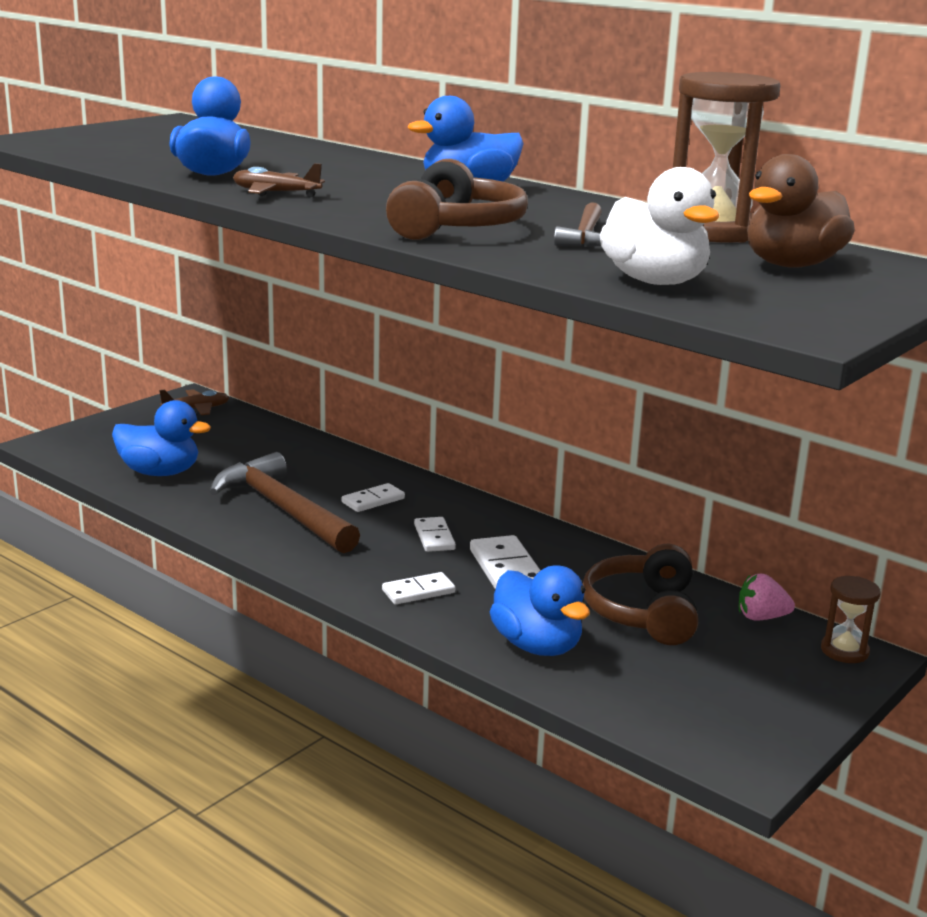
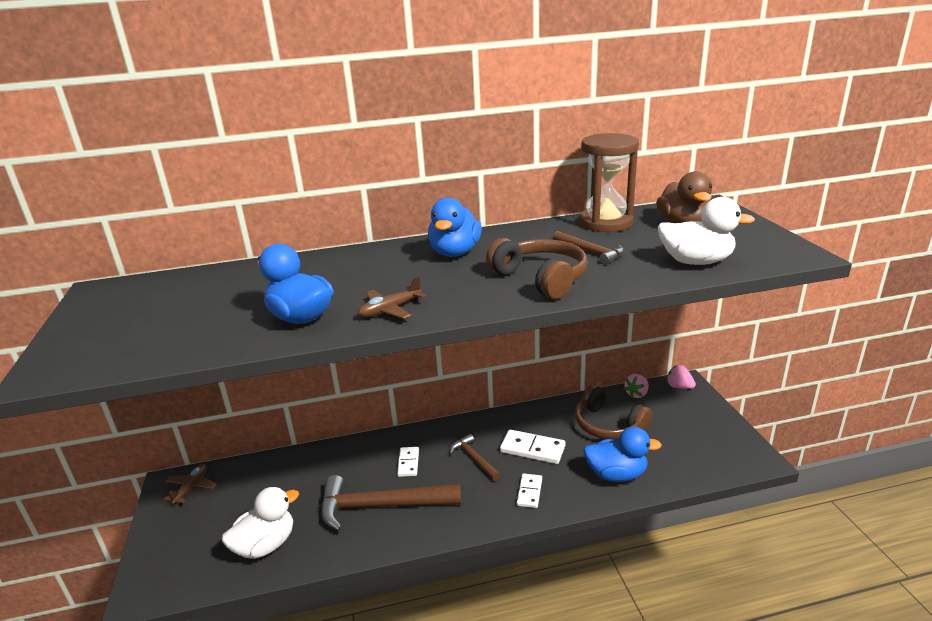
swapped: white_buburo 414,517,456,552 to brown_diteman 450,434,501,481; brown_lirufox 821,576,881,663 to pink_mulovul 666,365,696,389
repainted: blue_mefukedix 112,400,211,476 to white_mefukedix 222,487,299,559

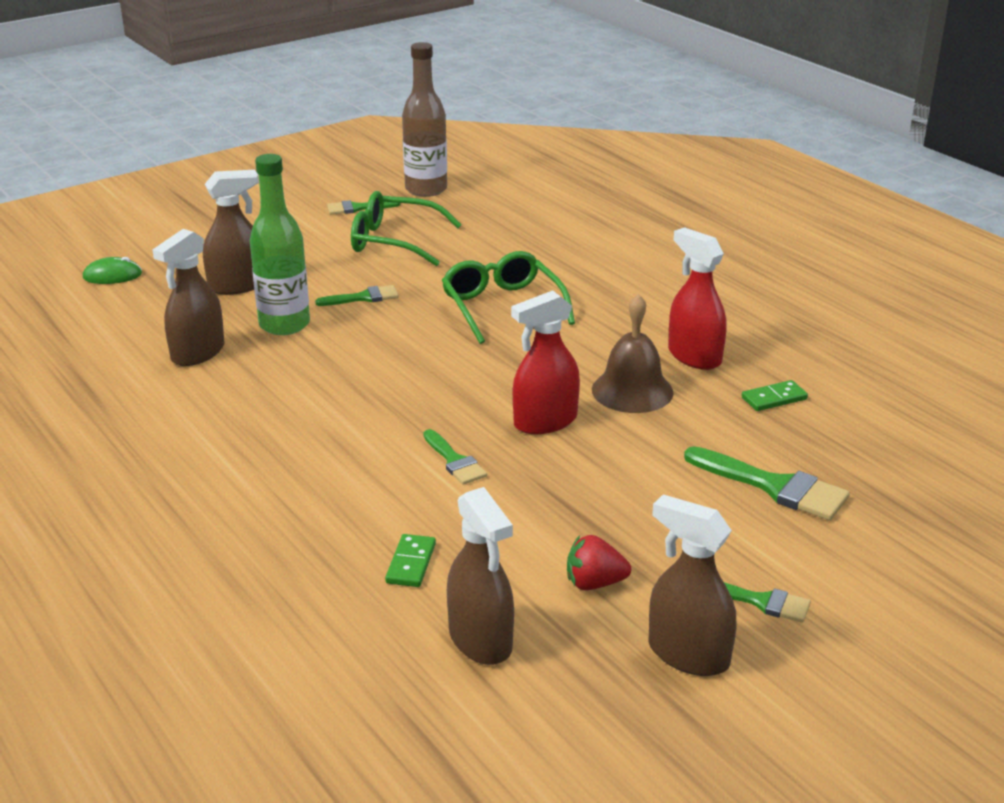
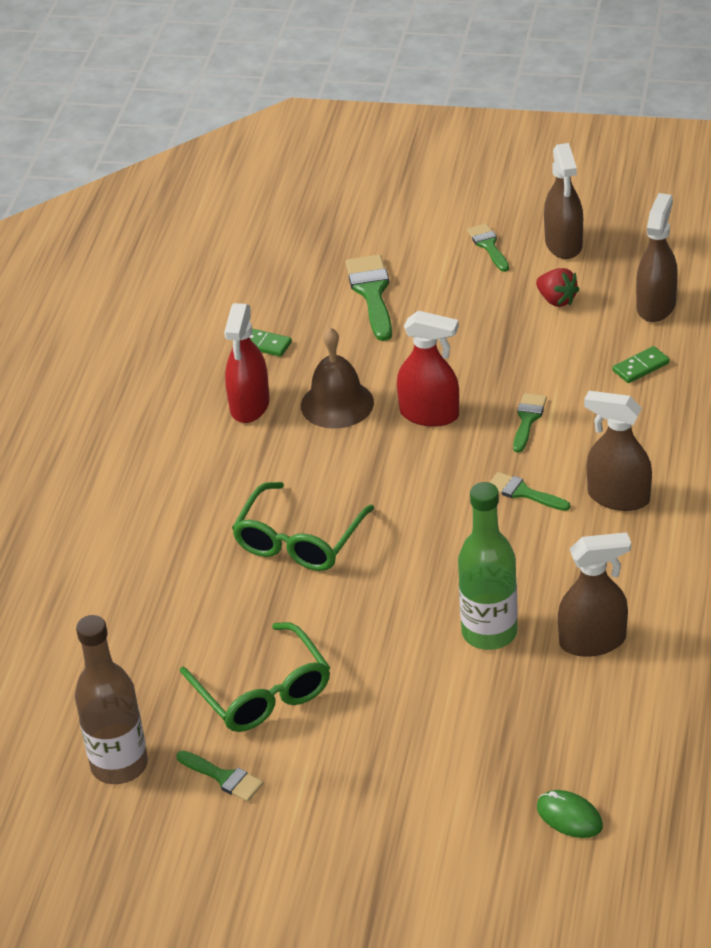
shifted: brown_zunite 203,170,259,295 to 584,391,652,511; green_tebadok 315,285,399,306 to 489,472,570,511

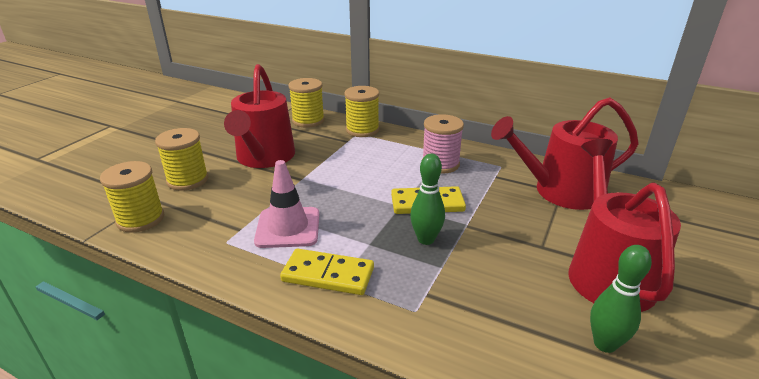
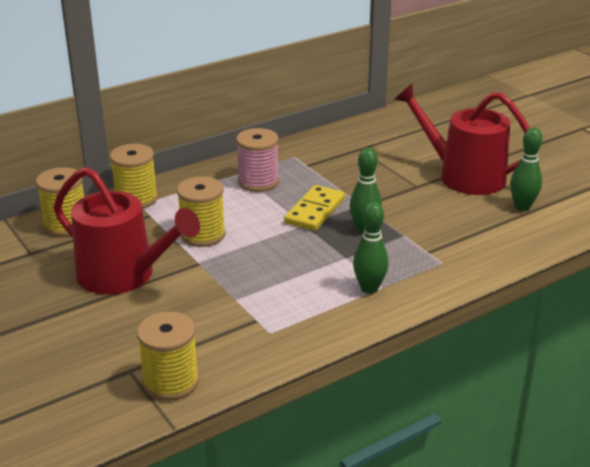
gone: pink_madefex 254,160,319,248; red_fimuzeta 491,97,639,210
shifted: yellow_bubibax 155,128,208,191 to 177,177,226,247
swapped: yellow_buburo 280,248,374,295 to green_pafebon 353,202,389,294

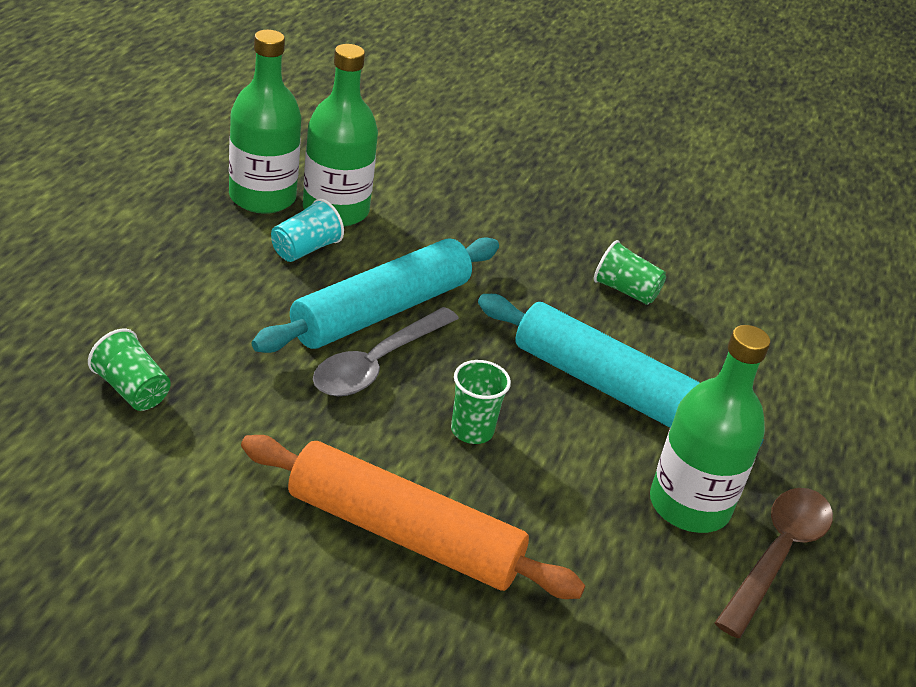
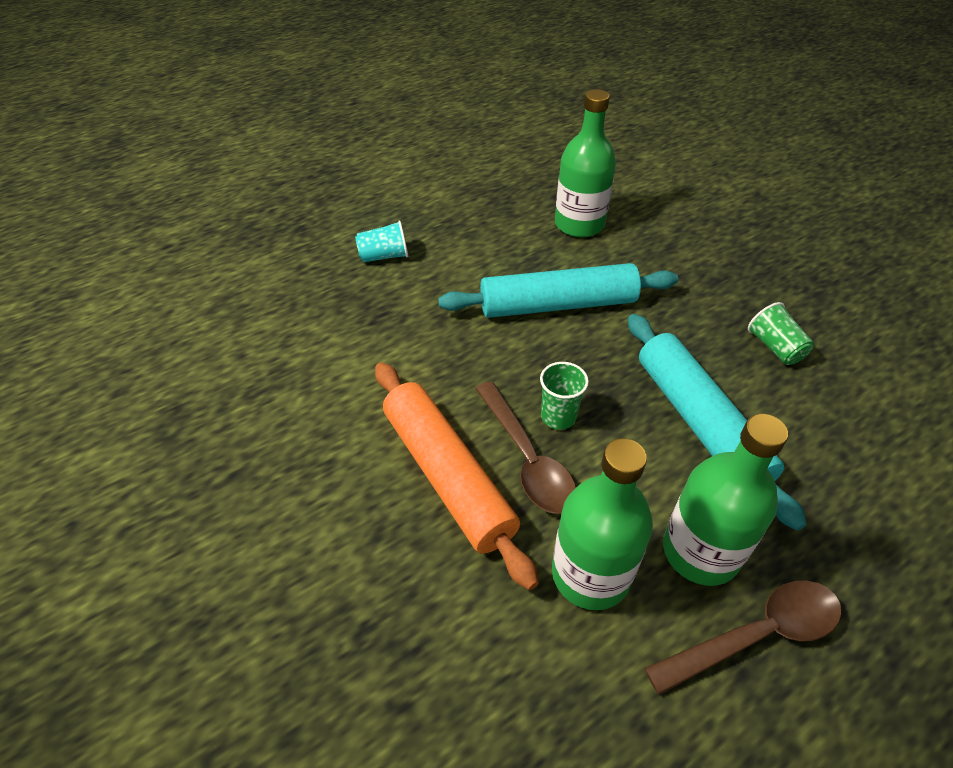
gone: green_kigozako 88,329,171,411; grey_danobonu 313,307,459,396
new: brown_danobonu 475,381,576,514
shifted: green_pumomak 229,30,302,214 to 552,438,653,610; turquoise_kigozako 271,199,344,262 to 355,220,408,262

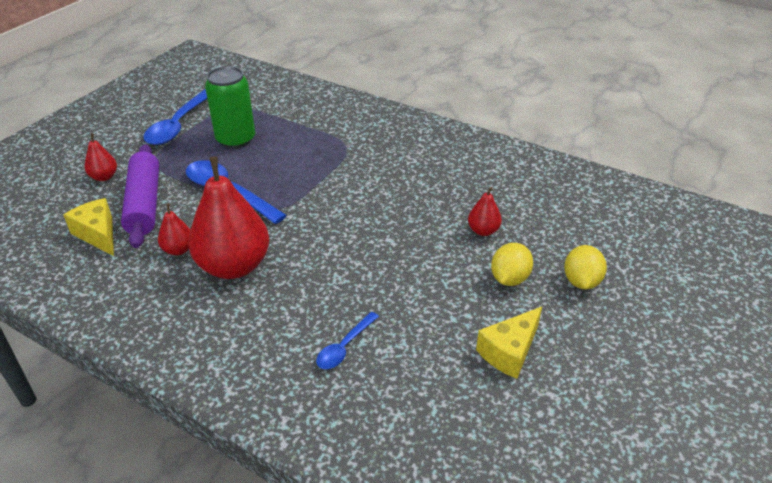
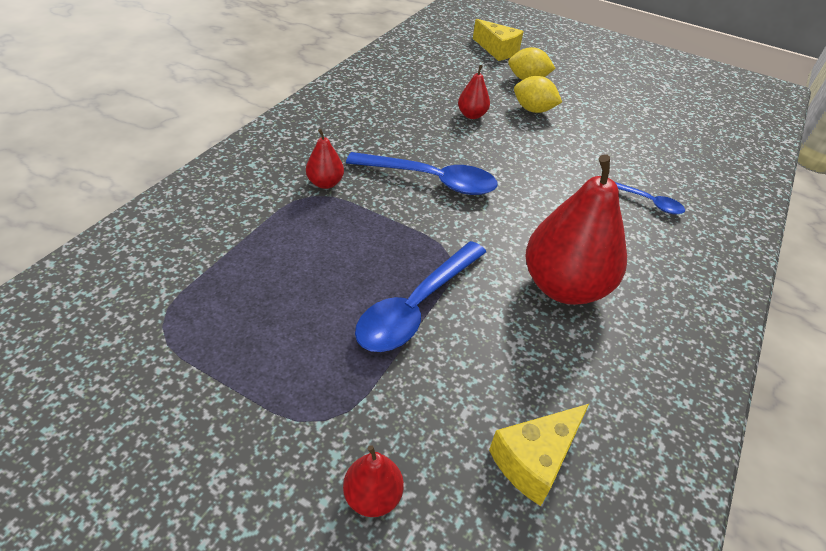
gone: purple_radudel 121,144,159,248; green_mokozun 205,66,255,148
shifted: blue_danobonu 143,89,207,145 to 346,152,498,195; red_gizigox 158,204,191,255 to 306,129,344,189; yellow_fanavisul 476,306,543,379 to 473,19,524,61

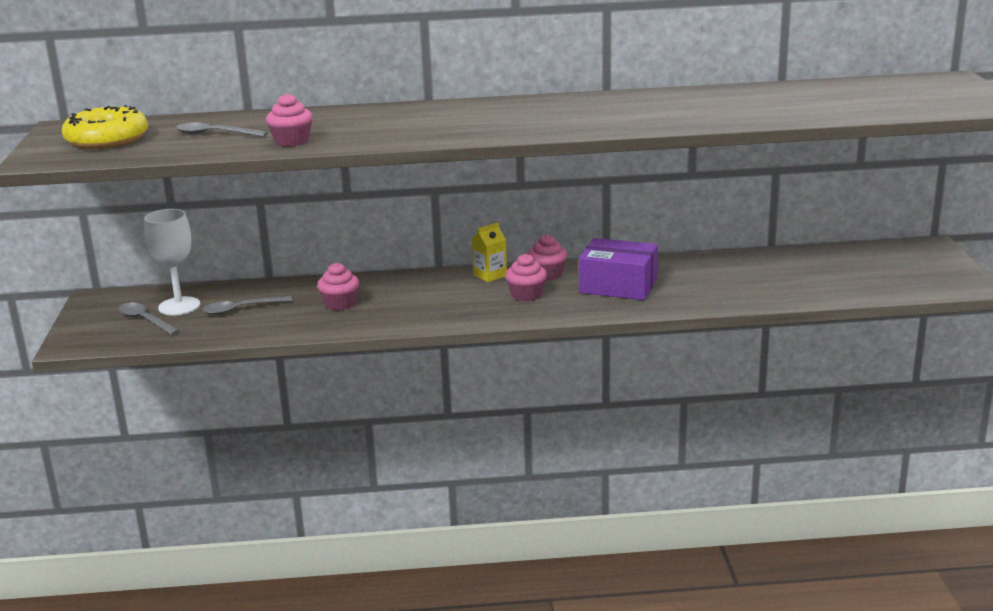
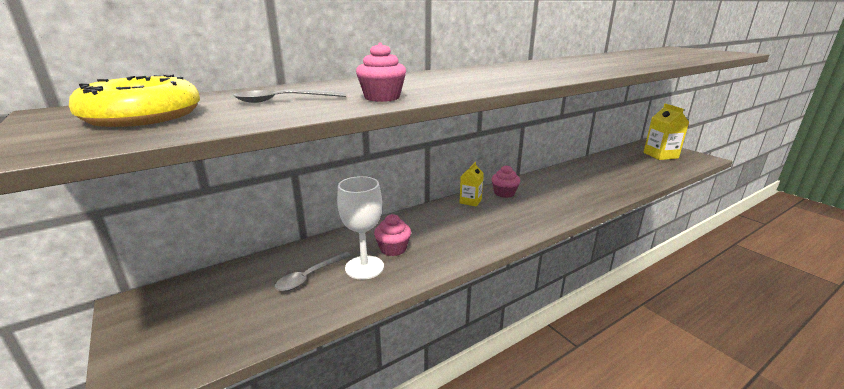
gone: grey_danobonu 118,303,180,335; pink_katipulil 505,254,547,301; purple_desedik 579,238,658,300
new: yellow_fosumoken 643,103,689,160
shifted: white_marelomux 144,209,200,315 to 337,176,384,280

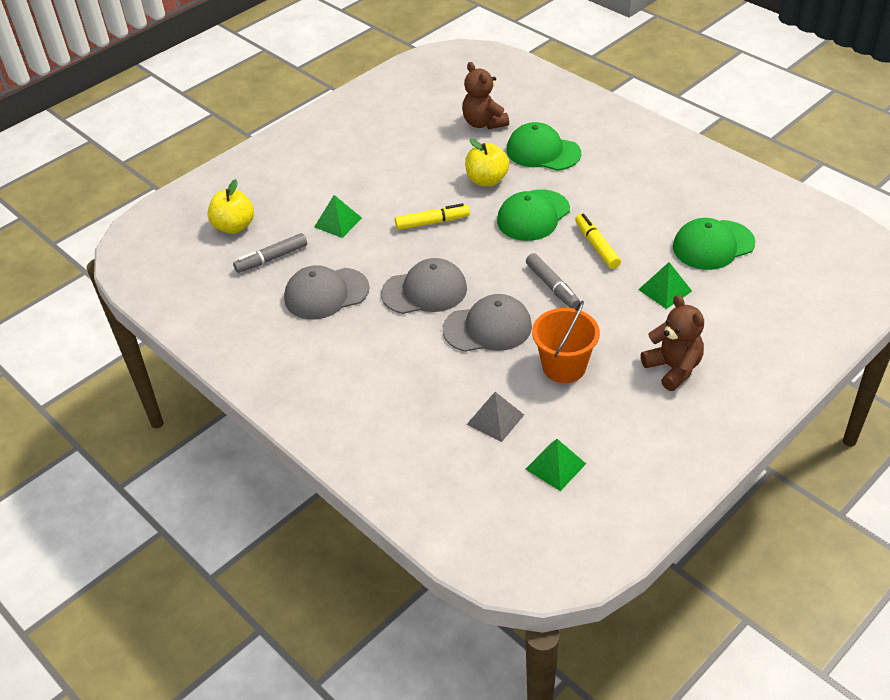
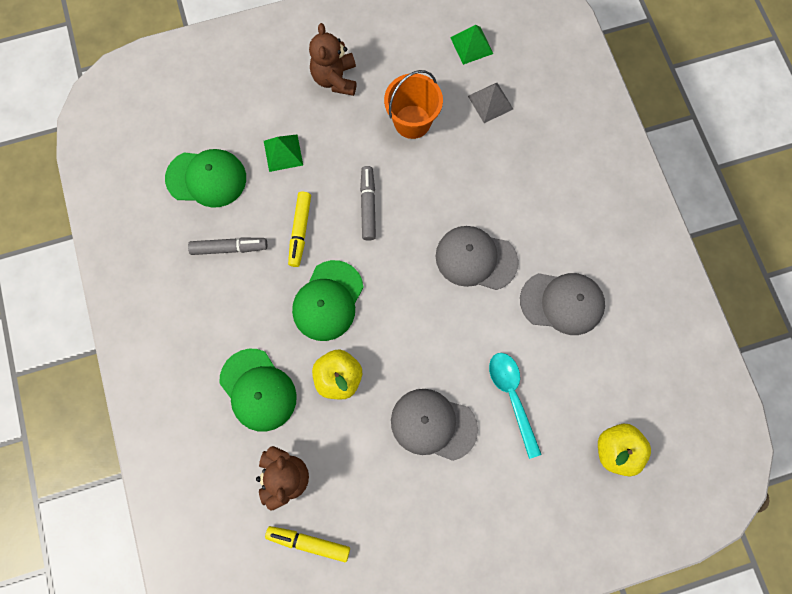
shifted: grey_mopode 233,233,307,273 to 188,237,267,255; yellow_mopode 395,203,470,230 to 265,526,350,562; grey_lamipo 443,294,532,352 to 391,389,478,461
swapped: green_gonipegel 314,195,362,238 to turquoise_danobonu 489,353,542,459
rotated: green_lamipo 497,190,570,241 = 292,260,364,341 135 degrees clockwise

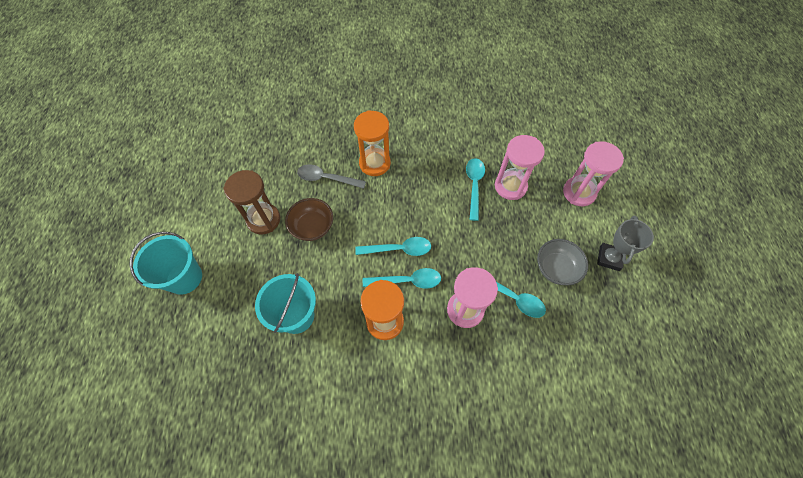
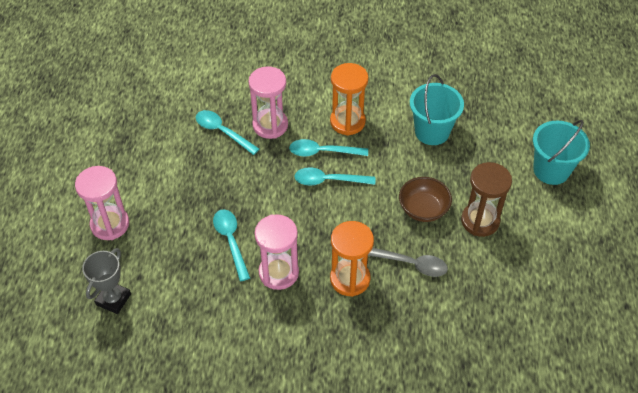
gone: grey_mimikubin 537,239,588,285
shifted: pink_lirufox 495,135,545,200 to 255,214,299,290; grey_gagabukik 597,215,654,271 to 82,248,131,314
rotated: turquoise_danobonu 466,158,485,221 = 213,209,250,281 150 degrees clockwise

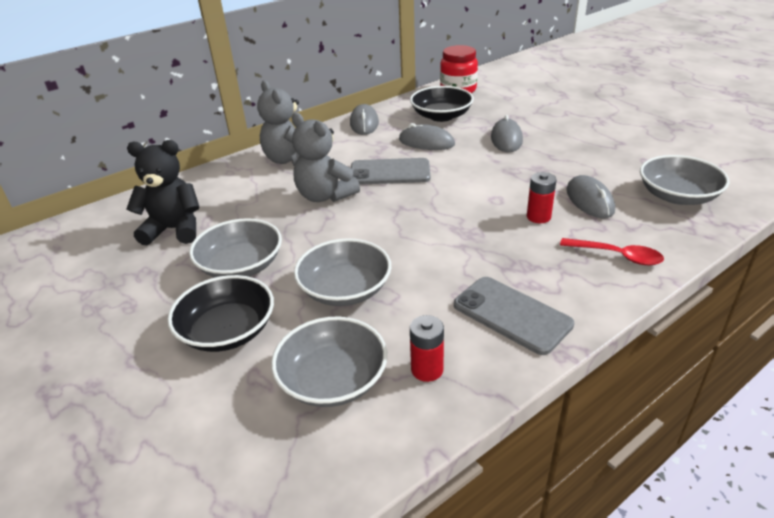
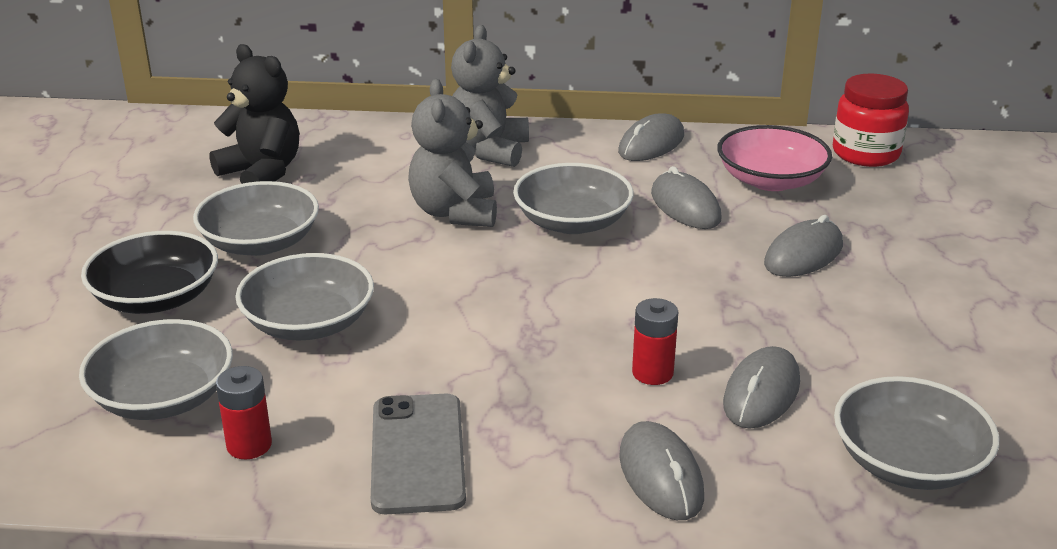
swapped: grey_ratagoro 351,158,430,185 to grey_mimikubin 513,163,634,234; red_danobonu 560,238,664,265 to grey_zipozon 619,421,704,520
repainted: black_mimikubin 410,86,474,122 to pink_mimikubin 717,125,832,191

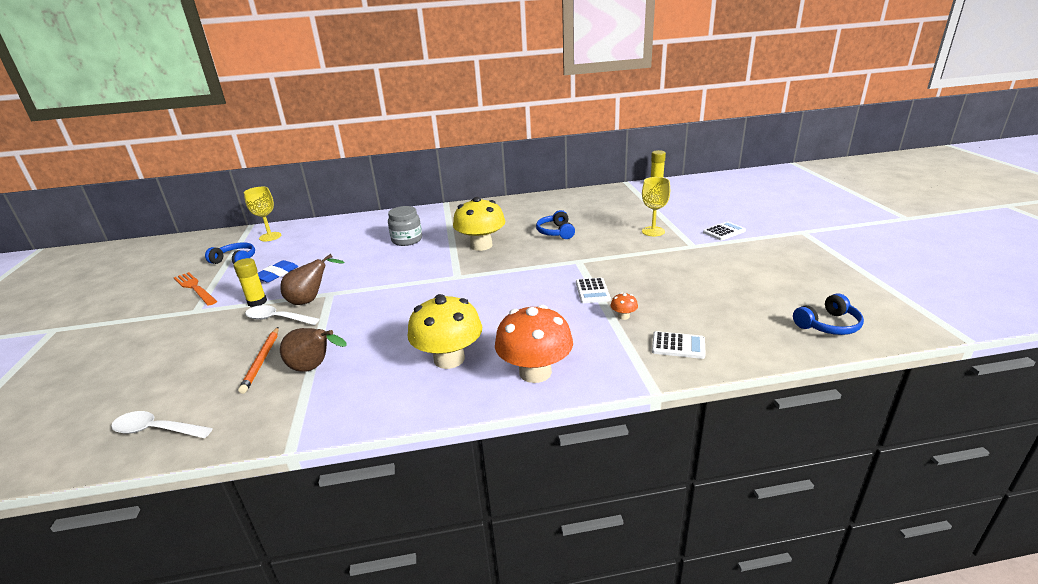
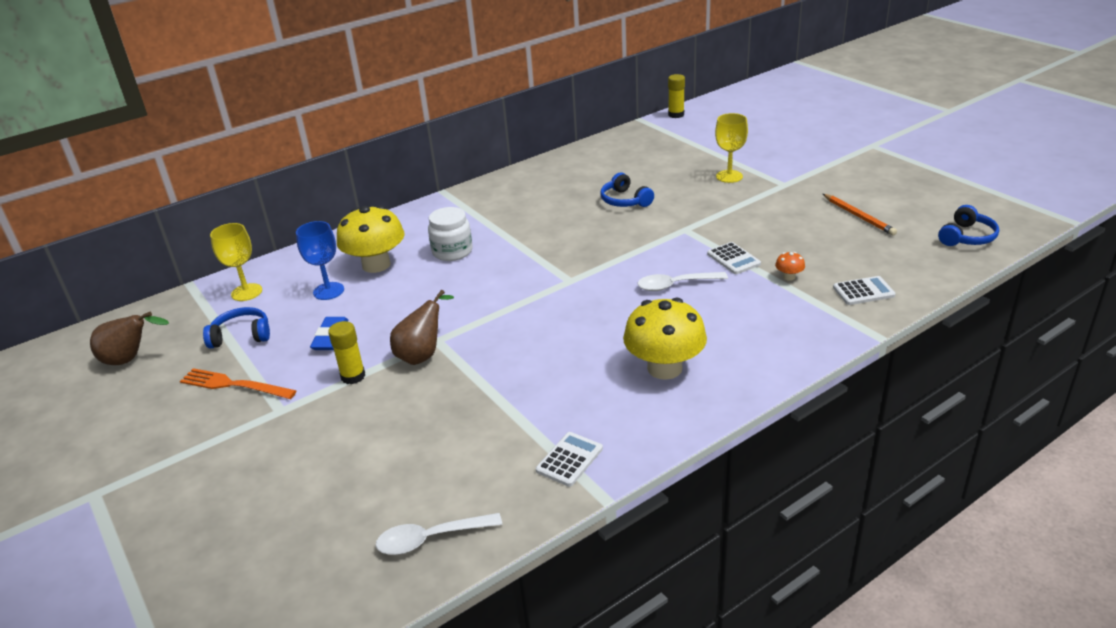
gone: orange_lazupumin 495,305,573,383
new: blue_marelomux 296,221,344,300
shifted: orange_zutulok 238,327,279,394 to 823,194,897,236; white_danobonu 245,305,320,325 to 638,272,728,291; brown_gizigox 280,328,346,372 to 90,312,169,365; yellow_lazupumin 453,197,505,251 to 337,205,404,273; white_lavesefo 703,222,746,240 to 536,432,603,487
repainted: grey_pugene 388,206,422,246 to white_pugene 428,207,472,261

